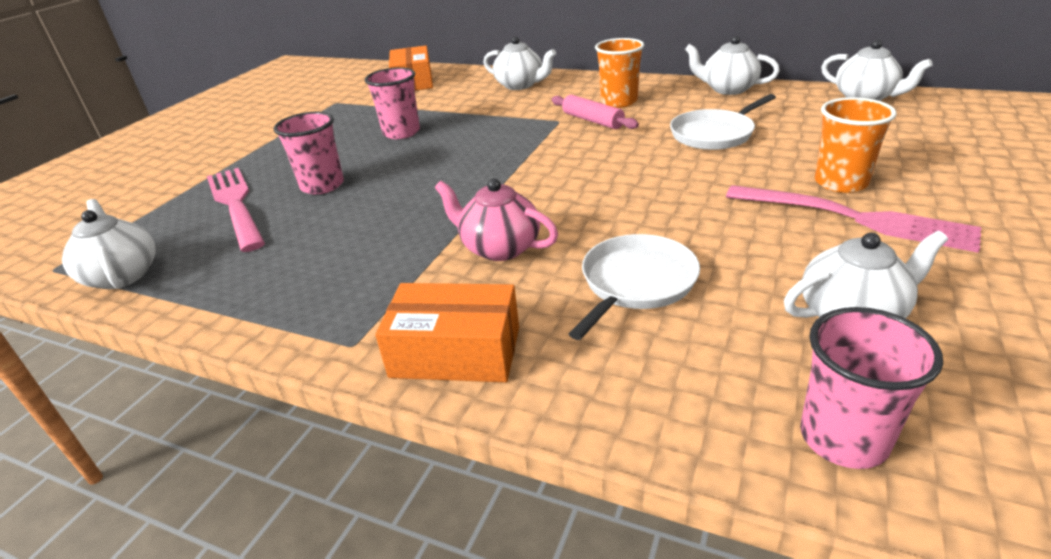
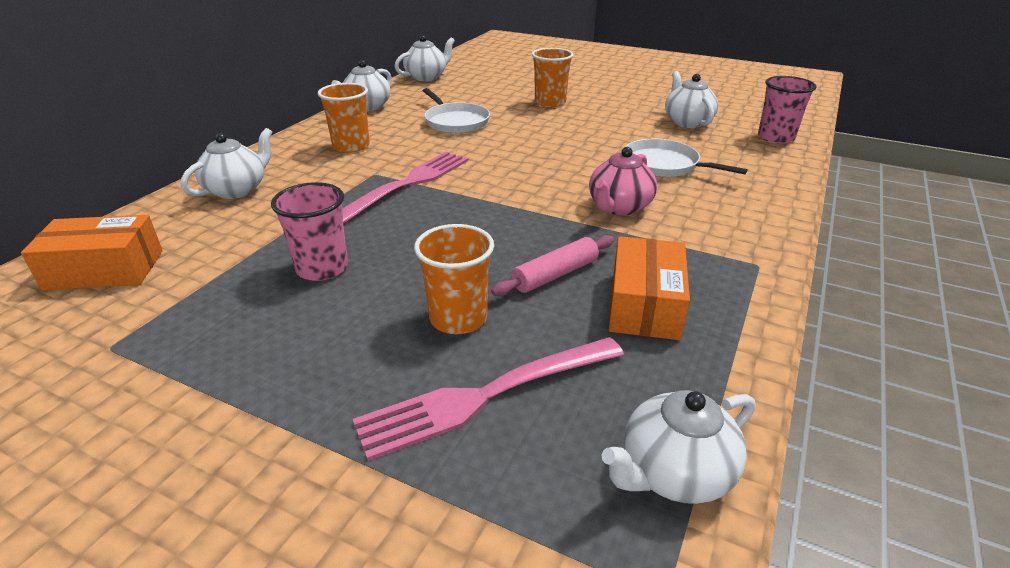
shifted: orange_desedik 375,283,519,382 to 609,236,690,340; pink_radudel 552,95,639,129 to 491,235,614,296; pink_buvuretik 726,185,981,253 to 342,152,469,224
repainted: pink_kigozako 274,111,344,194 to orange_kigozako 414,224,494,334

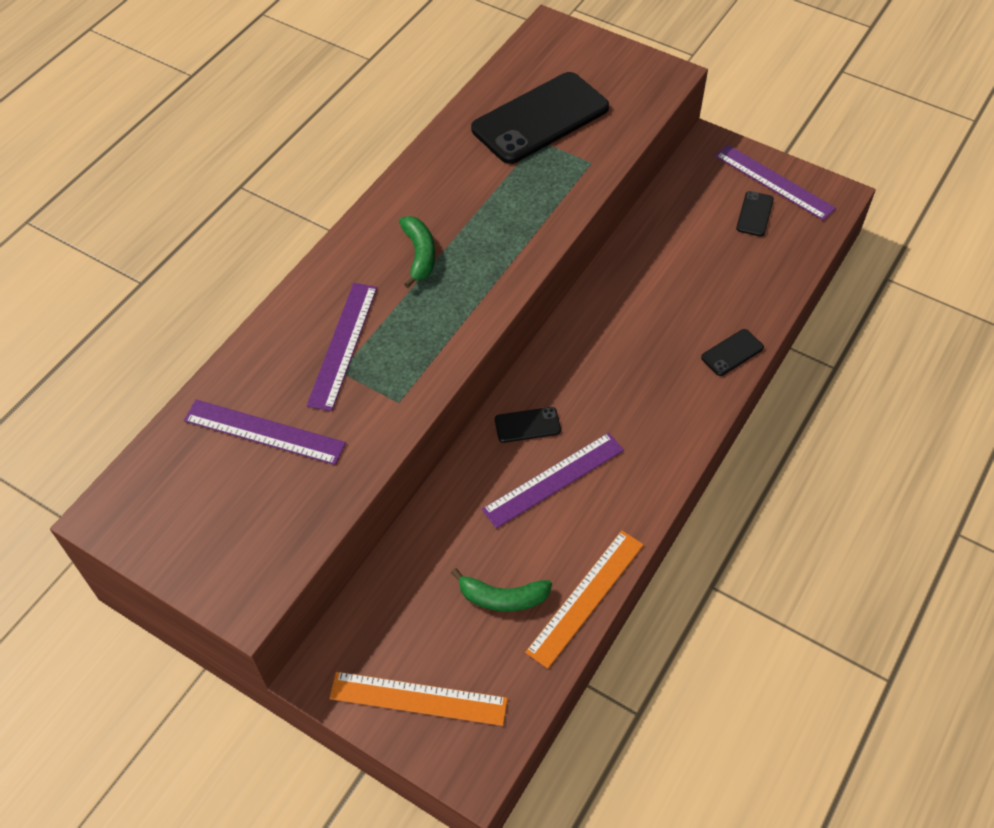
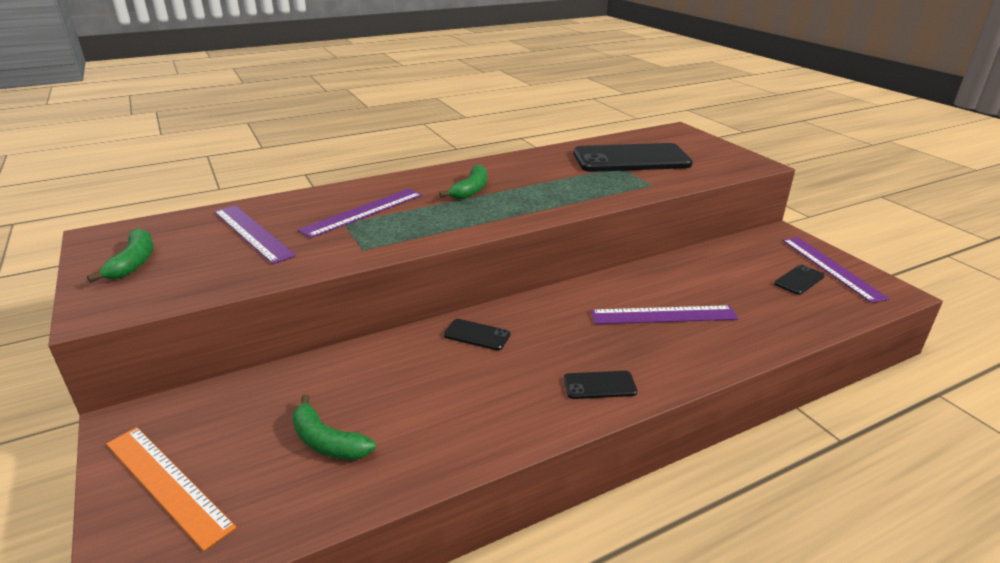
gone: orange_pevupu 525,530,644,669
new: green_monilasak 87,228,154,283
shifted: purple_pevupu 482,433,624,529 to 591,305,739,324; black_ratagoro 701,329,764,376 to 564,371,637,399

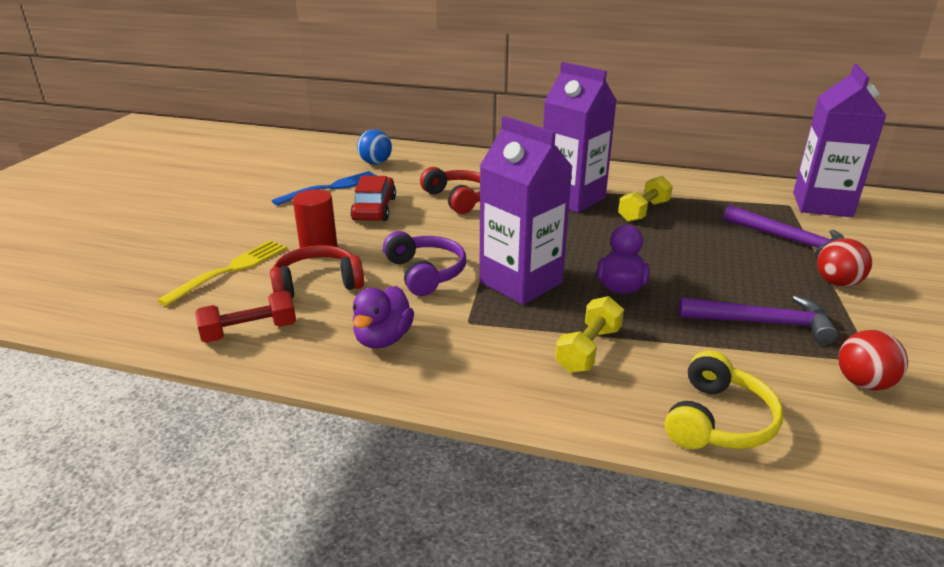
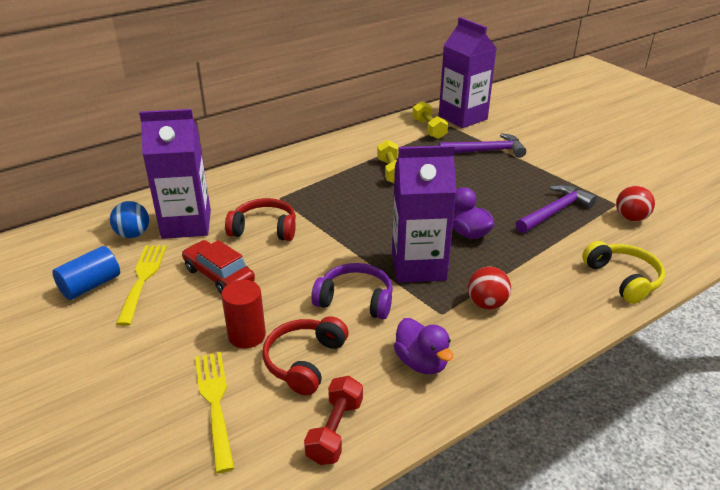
new: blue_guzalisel 52,246,120,300
shifted: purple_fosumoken 543,62,617,213 to 139,109,211,239; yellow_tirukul 555,296,624,373 to 412,101,448,139; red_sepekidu 817,238,872,287 to 468,267,511,309
repainted: blue_buvuretik 272,171,377,206 to yellow_buvuretik 116,245,167,326

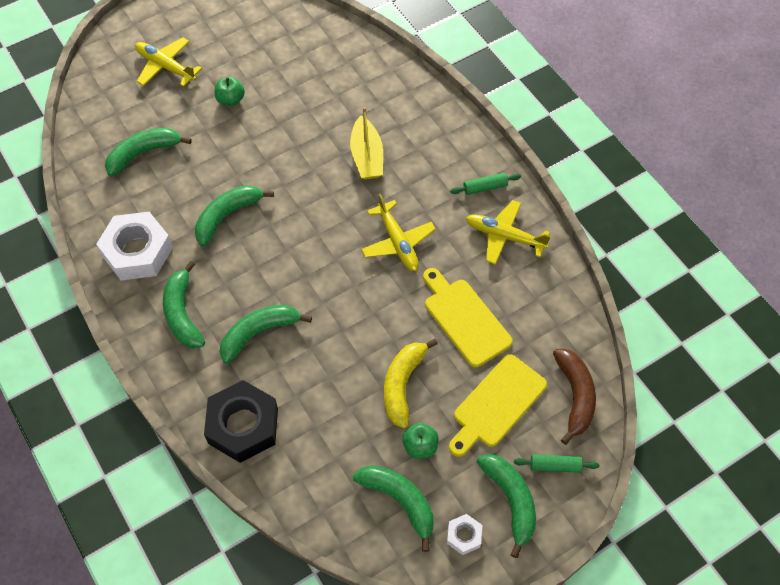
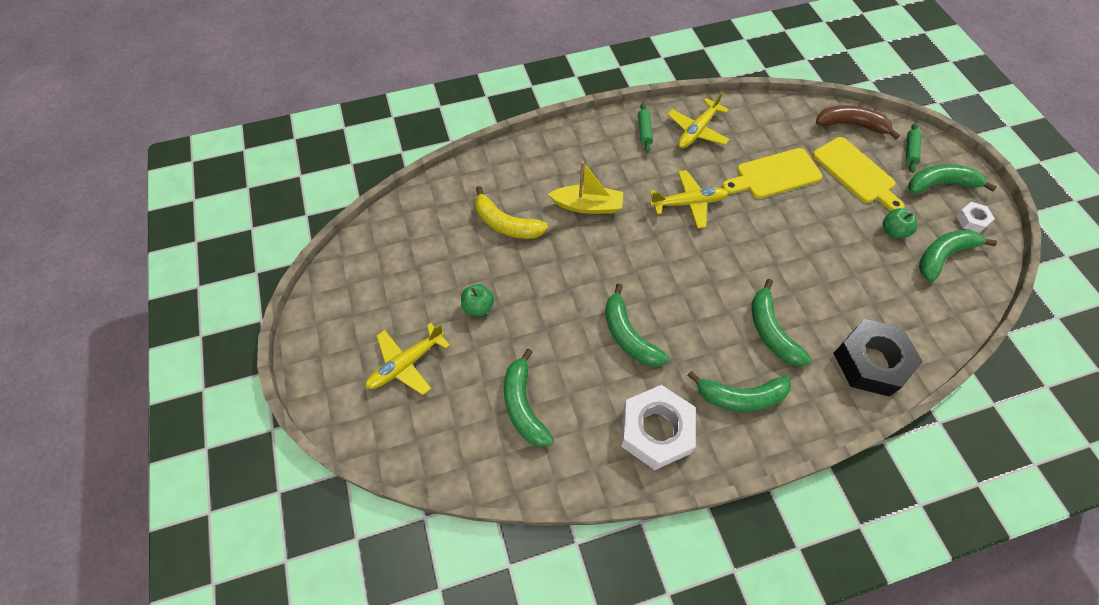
shifted: yellow_monilasak 384,339,438,428 to 475,186,548,239

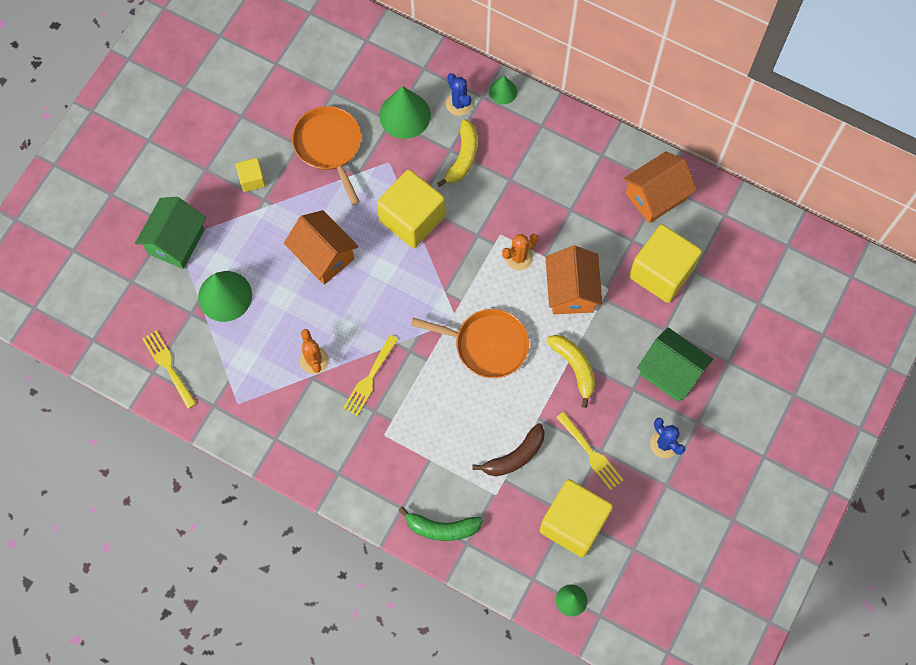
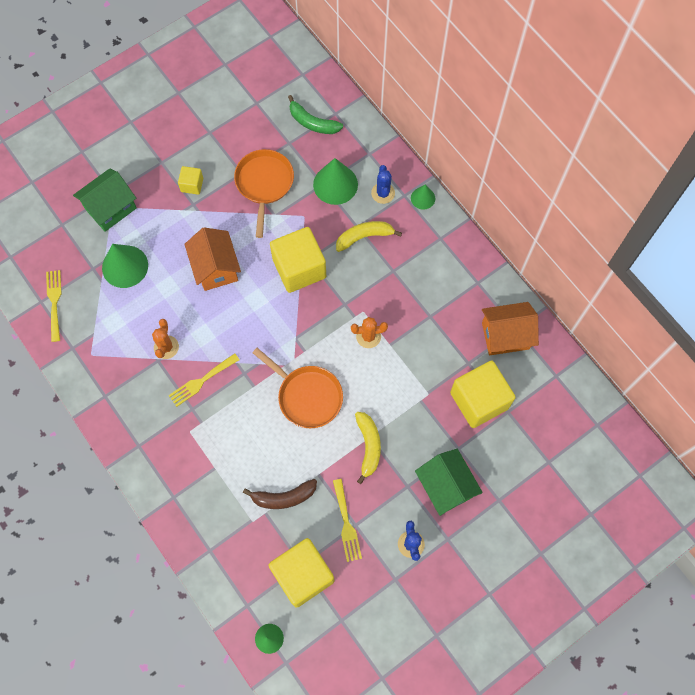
gone: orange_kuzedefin 545,246,603,314
shifted: green_monilasak 398,507,483,541 to 288,95,343,134
rotated: yellow_monilasak 437,119,477,187 = 336,221,402,252 150 degrees counterclockwise

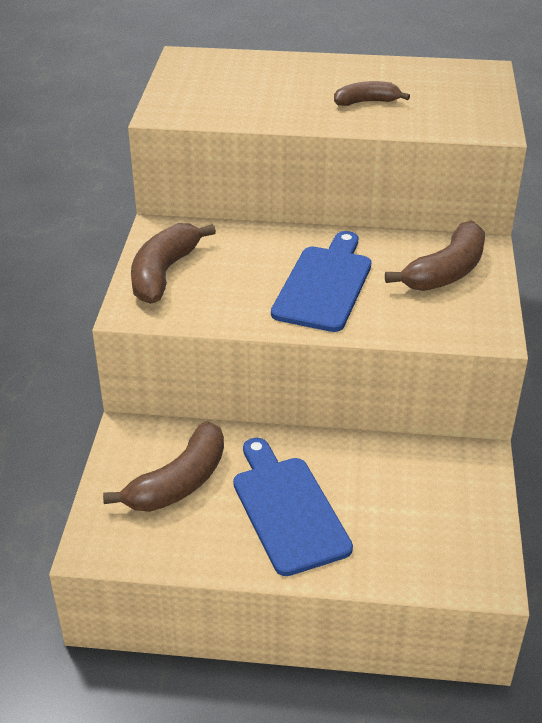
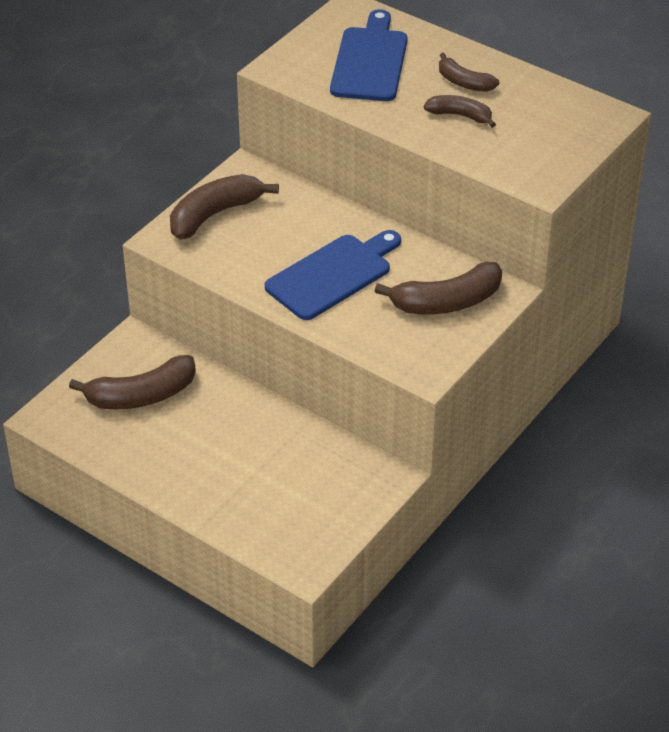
new: brown_monilasak 439,53,499,92
shifted: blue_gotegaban 233,438,353,576 to 330,9,407,101

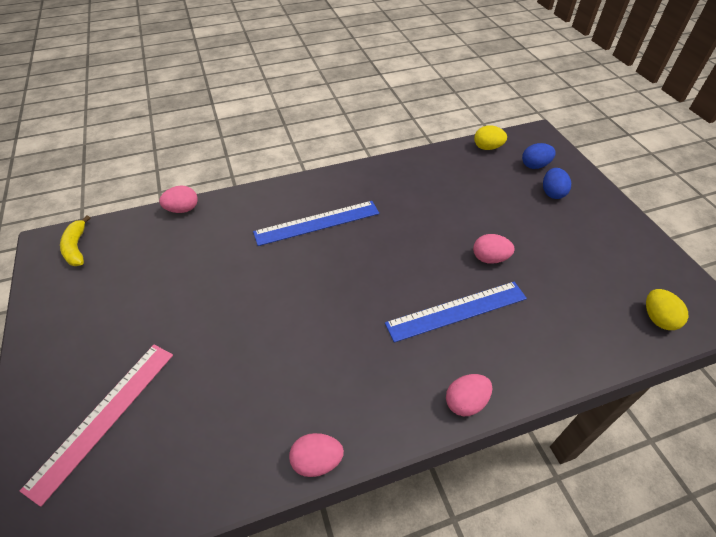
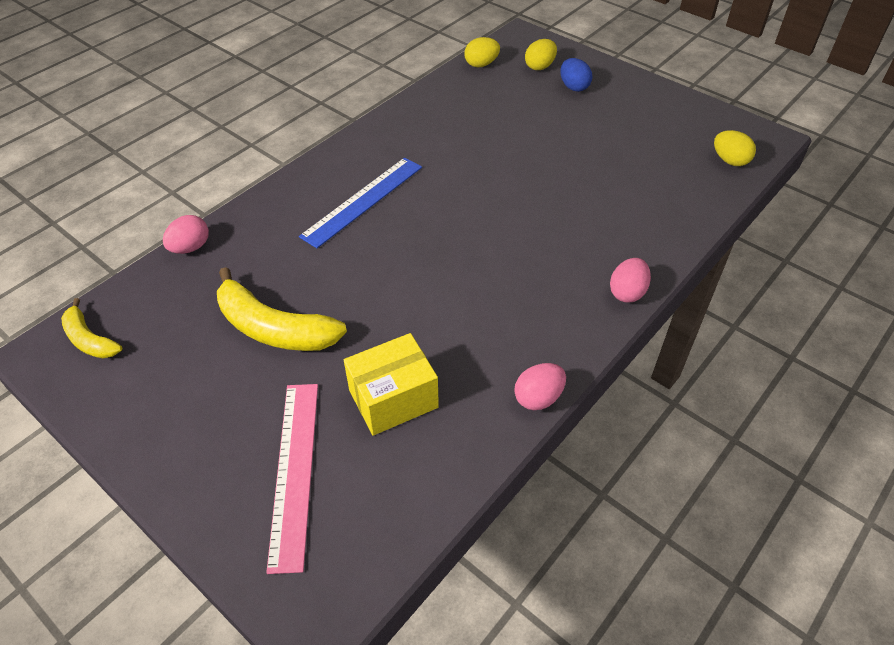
gone: blue_pevupu 385,282,527,343; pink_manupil 473,234,515,264
new: yellow_monilasak 217,267,347,351; yellow_desedik 344,333,439,436
repainted: blue_manupil 522,143,556,169 to yellow_manupil 525,39,557,70

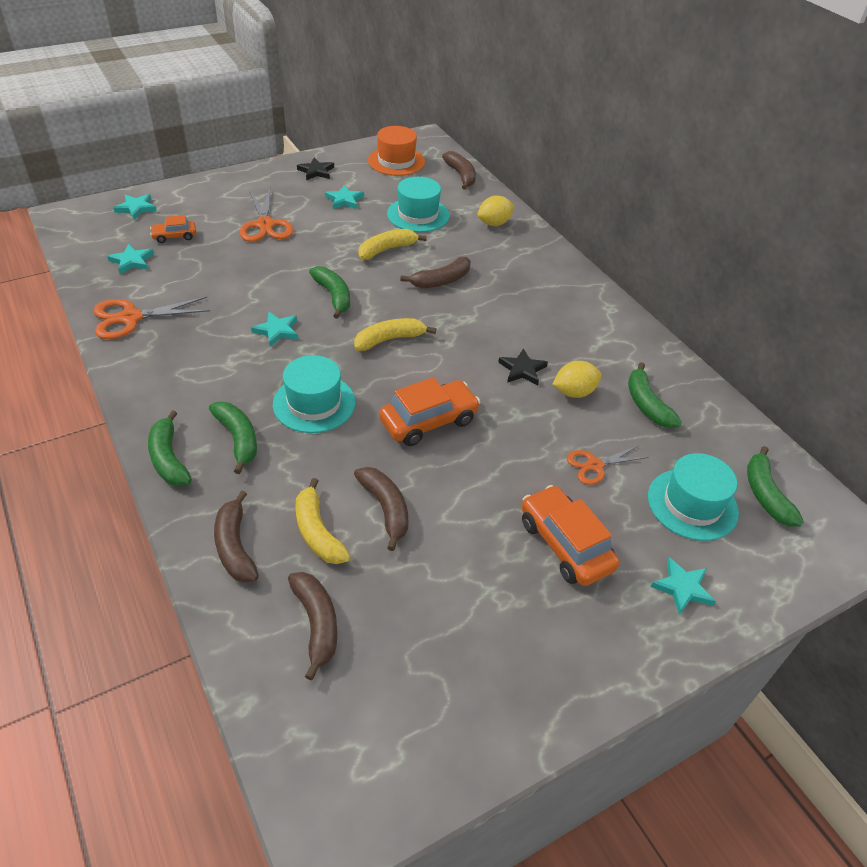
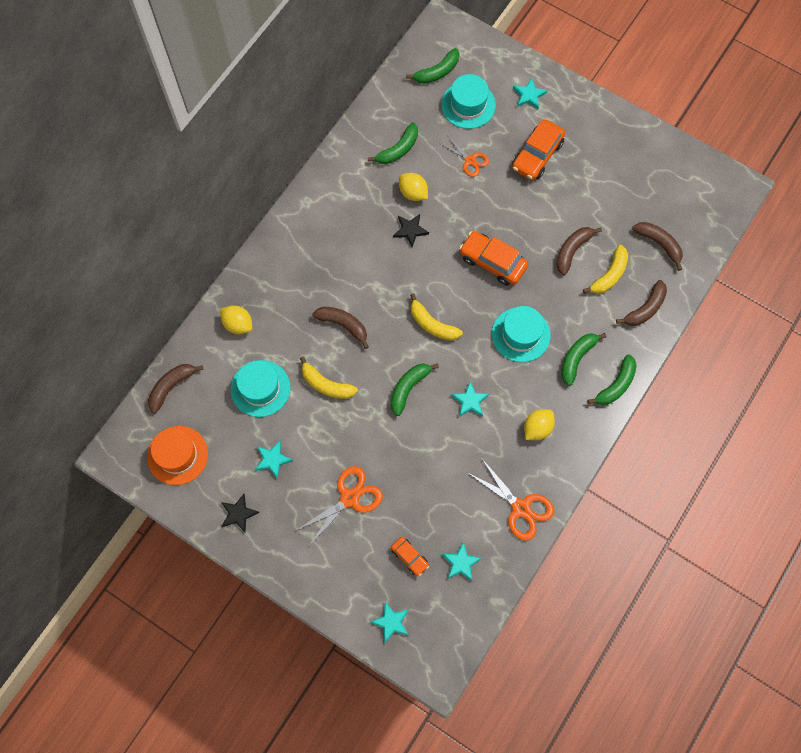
new: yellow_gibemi 524,409,555,440
rotated: brown_monilasak 288,572,338,680 = 632,222,683,271 90 degrees clockwise

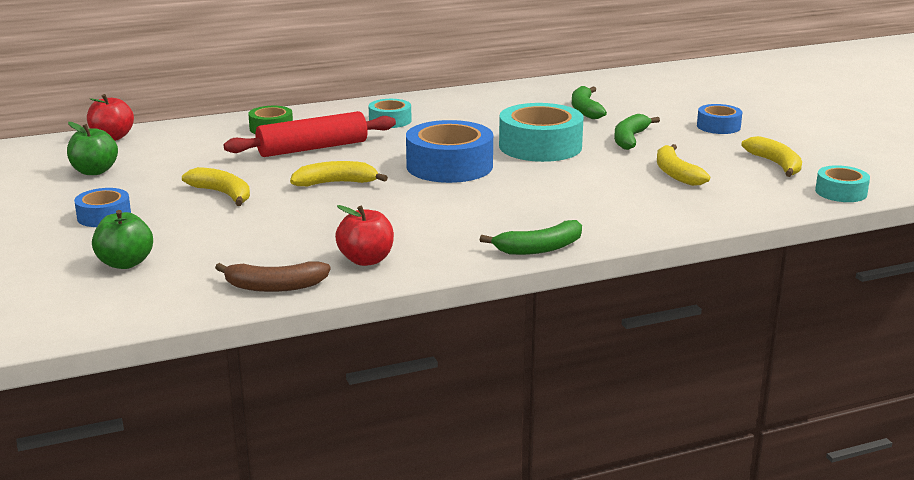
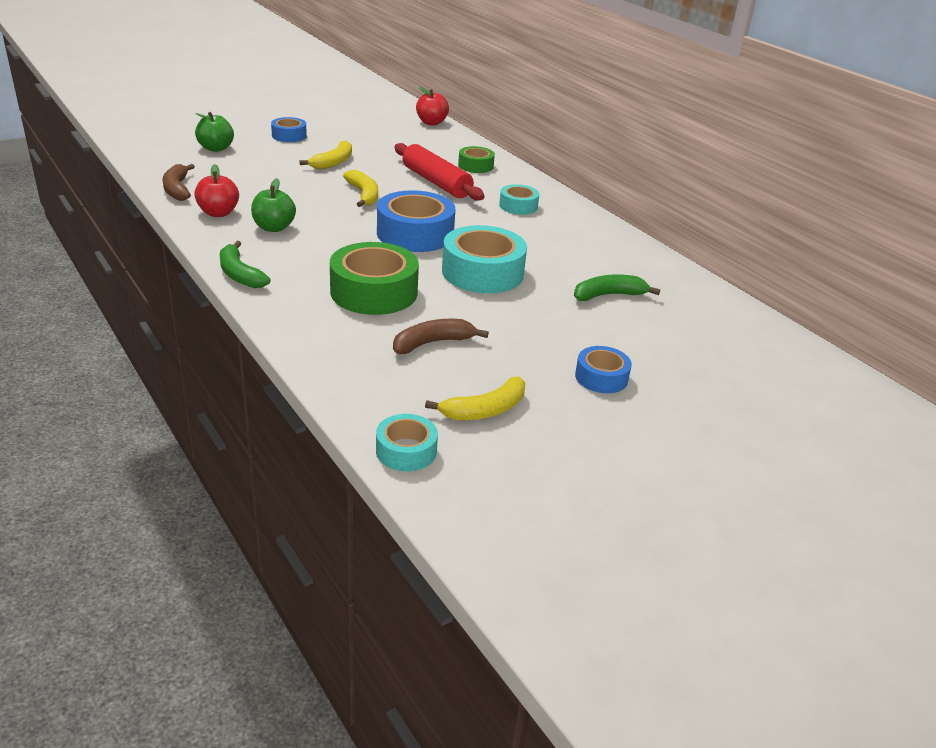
gone: green_monilasak 614,114,660,150
new: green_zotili 330,242,419,315
shifted: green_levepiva 67,122,118,175 to 251,178,296,232
repainted: yellow_monilasak 657,144,710,186 to brown_monilasak 393,319,489,354

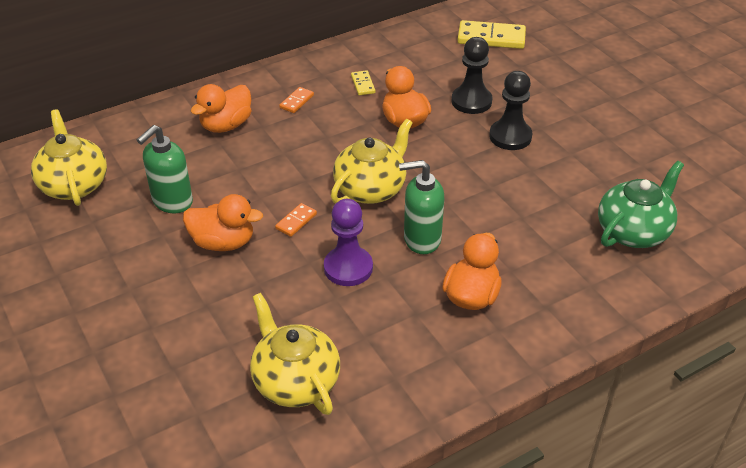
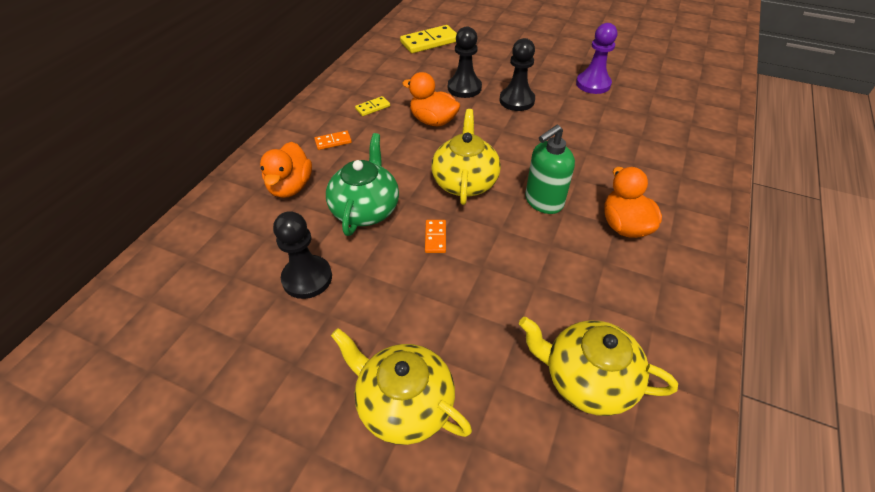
gone: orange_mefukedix 183,194,263,251
shifted: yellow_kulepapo 31,109,107,206 to 331,328,472,445; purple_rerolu 324,199,373,286 to 576,23,617,94; green_kulepapo 598,161,684,248 to 326,133,399,236
swapped: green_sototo 137,125,193,213 to black_rerolu 273,211,332,299
rotated: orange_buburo 279,87,314,113 = 314,131,352,150 75 degrees clockwise; yellow_buburo 351,70,375,95 = 355,96,390,116 75 degrees counterclockwise

